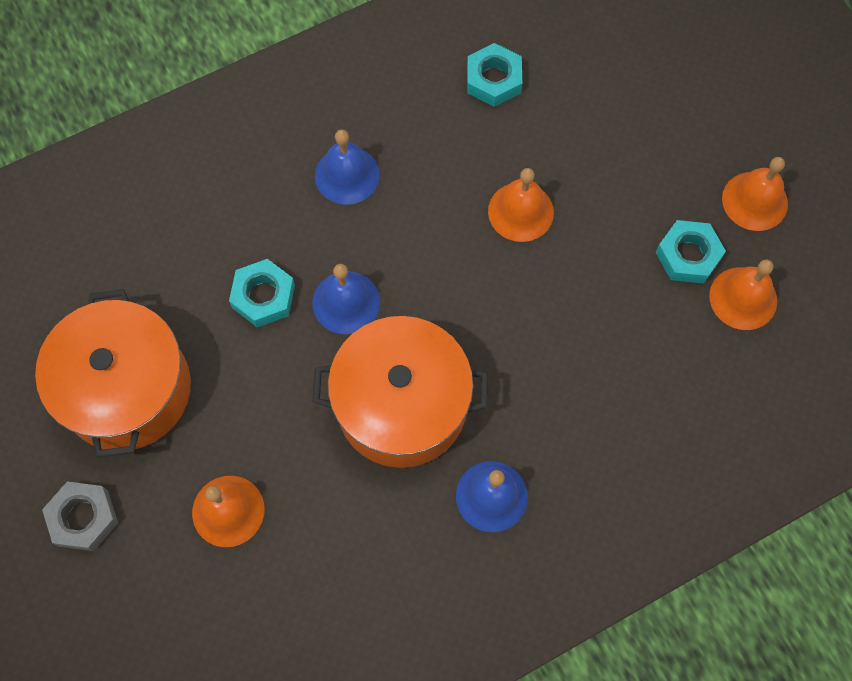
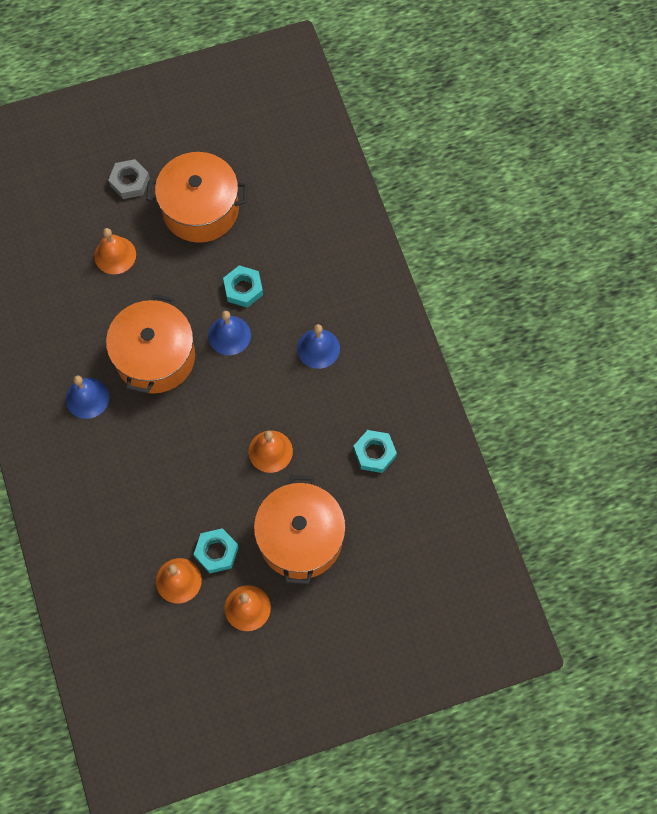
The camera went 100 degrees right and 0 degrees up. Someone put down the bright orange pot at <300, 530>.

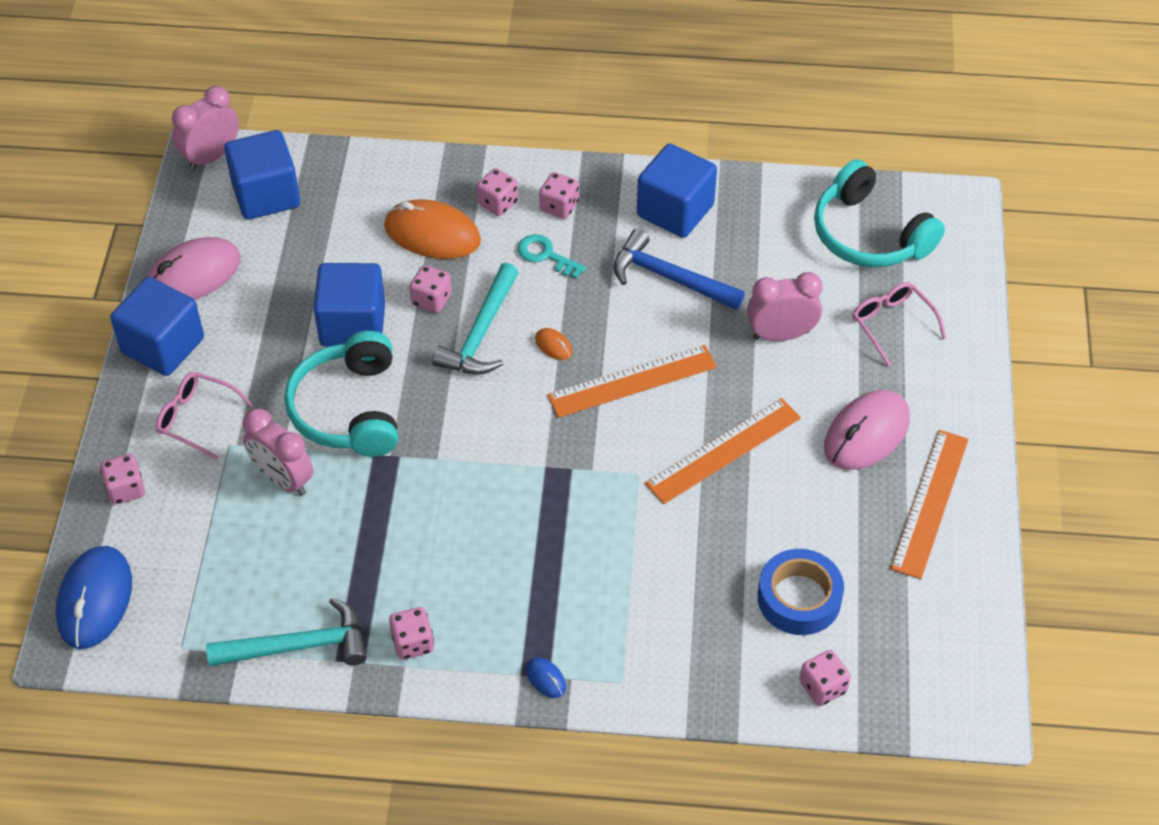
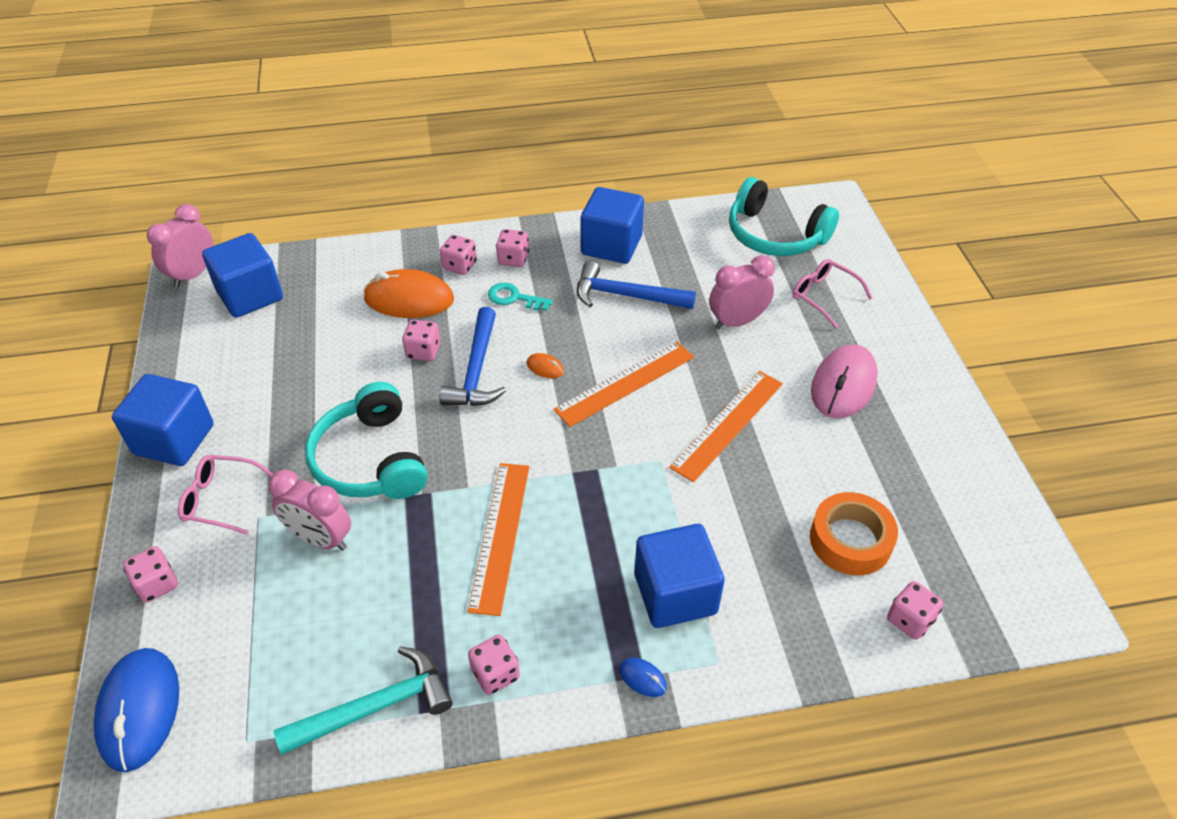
The camera went 15 degrees left and 5 degrees down. Someone took away the rosy PC mouse at <193, 268>. Someone carried the cobalt solid cube from <349, 305> to <680, 576>. Someone repainted the aqua hammer at <475, 318>, which became the cobalt hammer at <473, 356>. Someone repainted the cobalt sticky tape at <801, 592>, which became the bright orange sticky tape at <854, 533>. Someone carried the bright orange ruler from <929, 504> to <498, 539>.

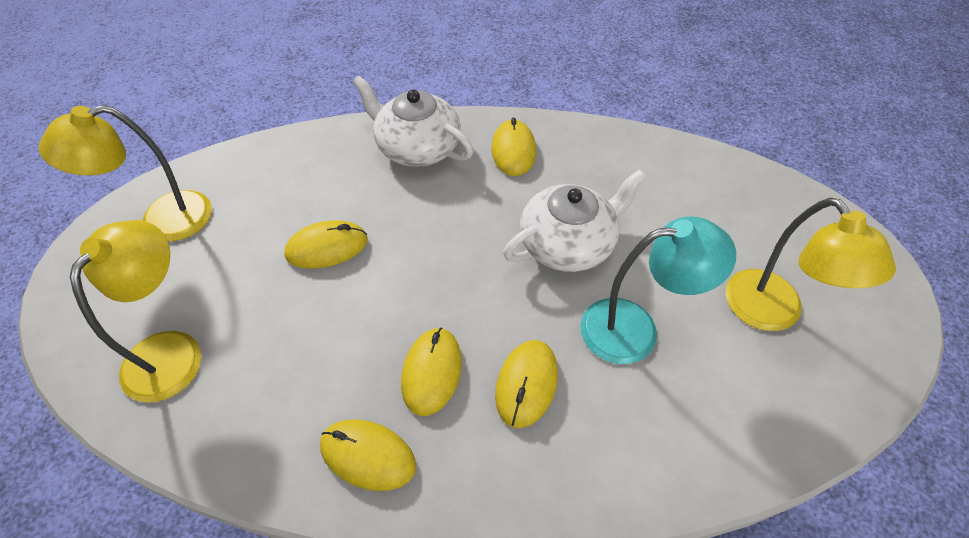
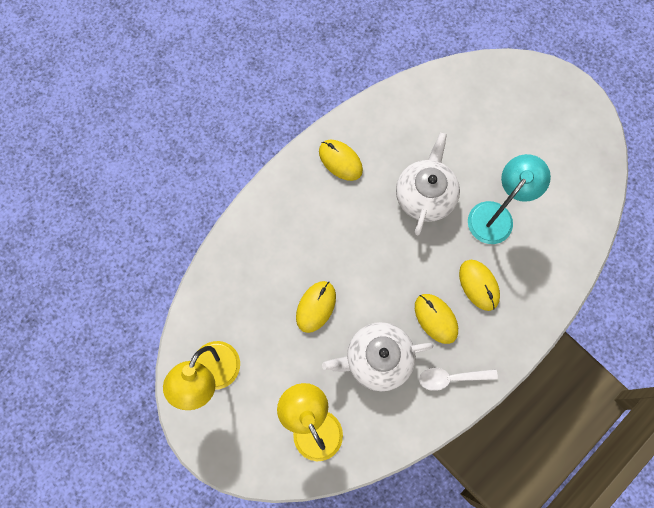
The camera went 45 degrees left and 20 degrees up. Someone swapped the yellow PC mouse at <368, 455> for the pure white teaspoon at <458, 379>. Someone carried the pure white teapot from <413, 121> to <377, 356>. Someone took away the yellow desk lamp at <811, 264>.

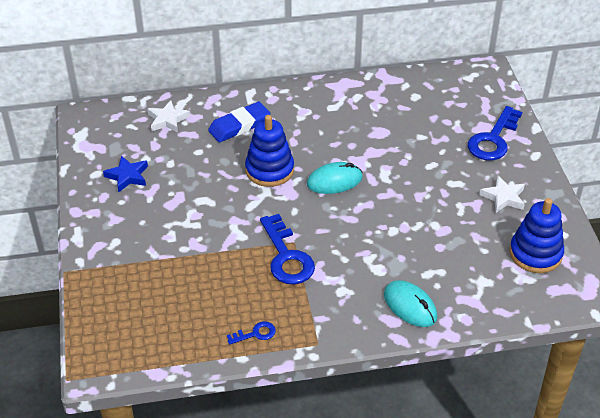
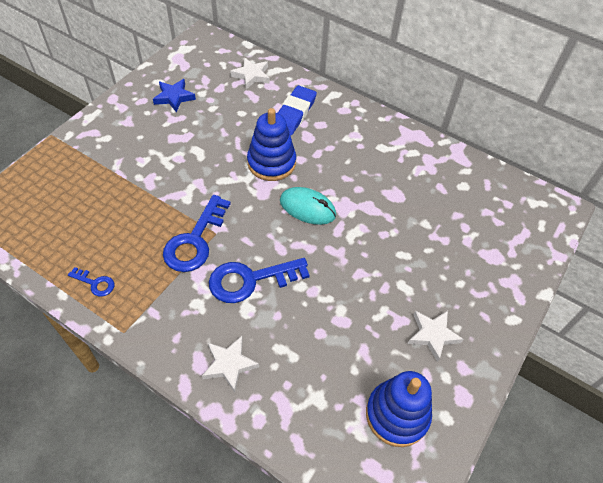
The camera went 40 degrees right and 10 degrees up. Someone rotated the cobalt gum eraser at <239, 122> by 75 degrees counterclockwise. Someone swapped the aqua PC mouse at <410, 303> for the pure white five-pointed star at <230, 364>. Someone carried the cobalt door key from <495, 133> to <259, 280>.

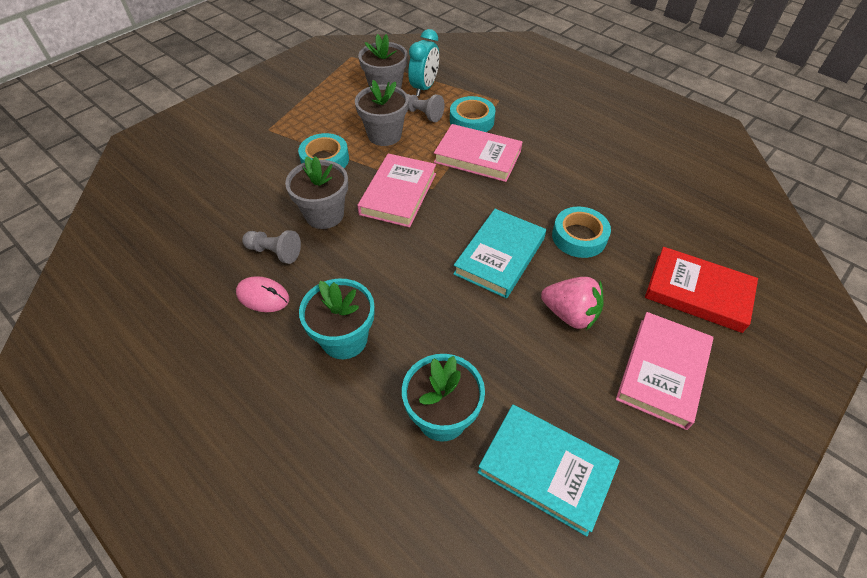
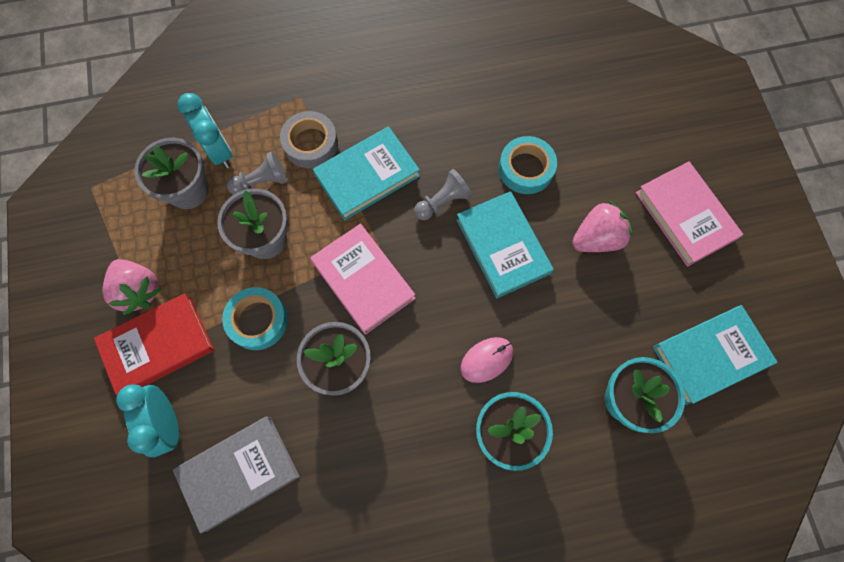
The camera went 55 degrees left and 20 degrees up. Someone carried the rosy PC mouse from <262, 294> to <487, 360>. Someone carried the grey pawn from <271, 247> to <443, 194>. Someone repainted the rosy book at <478, 153>, which became the aqua book at <366, 173>. Someone repainted the aqua sticky tape at <472, 114>, which became the grey sticky tape at <309, 139>. Someone carried the crimson book from <701, 290> to <154, 344>. Someone put down the rosy berry at <132, 287>. Someone put down the aqua bedside clock at <147, 420>. Someone put down the grey book at <236, 475>.

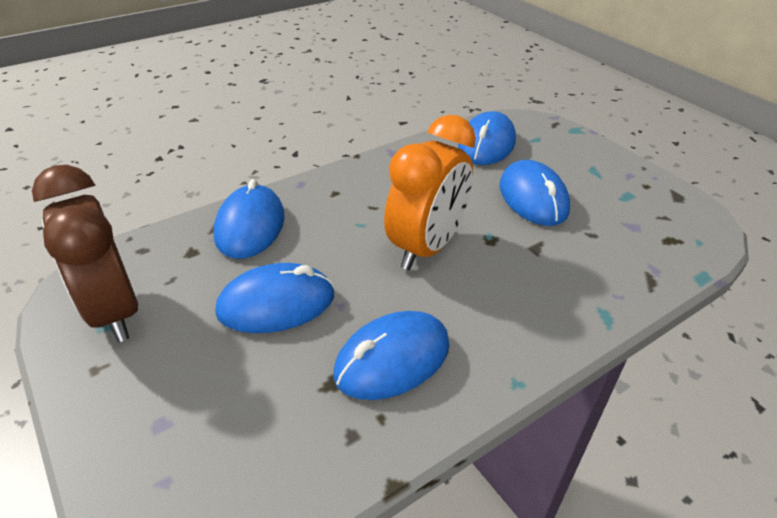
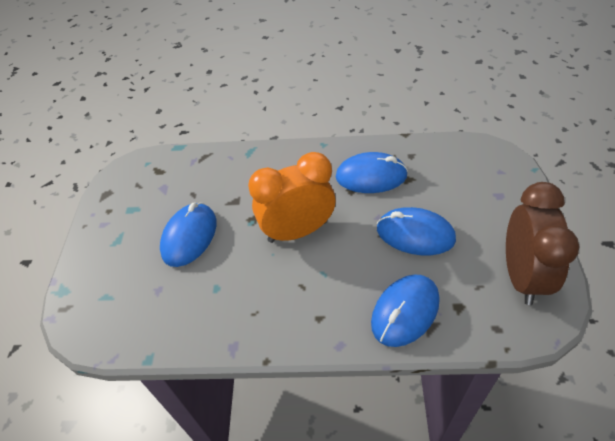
The camera went 140 degrees left and 10 degrees up. Someone took away the cobalt PC mouse at <487, 138>.

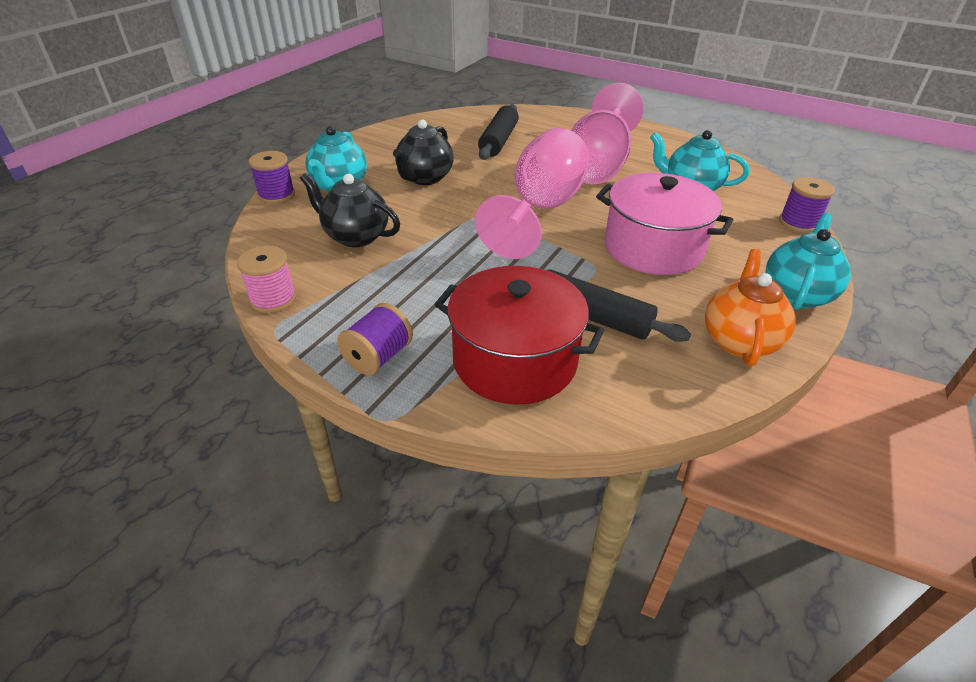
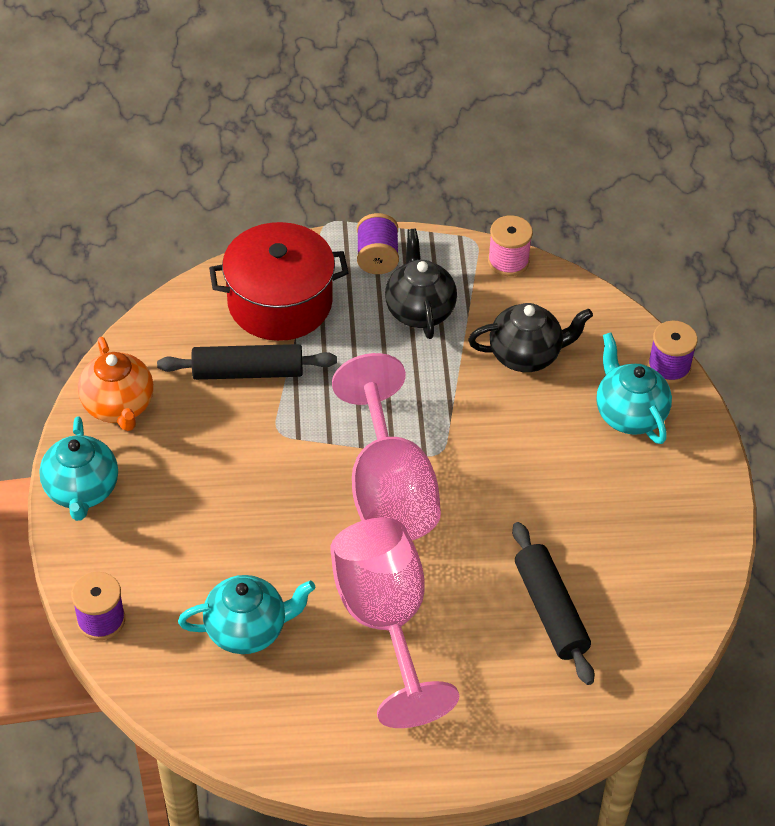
The camera went 145 degrees right and 10 degrees up. Someone carried the jet-black teapot from <423, 152> to <421, 284>. Someone took away the rosy pot at <664, 224>.

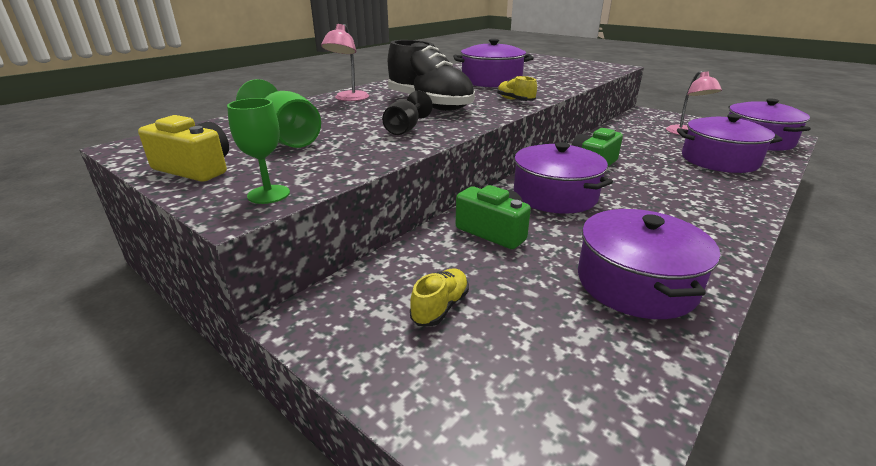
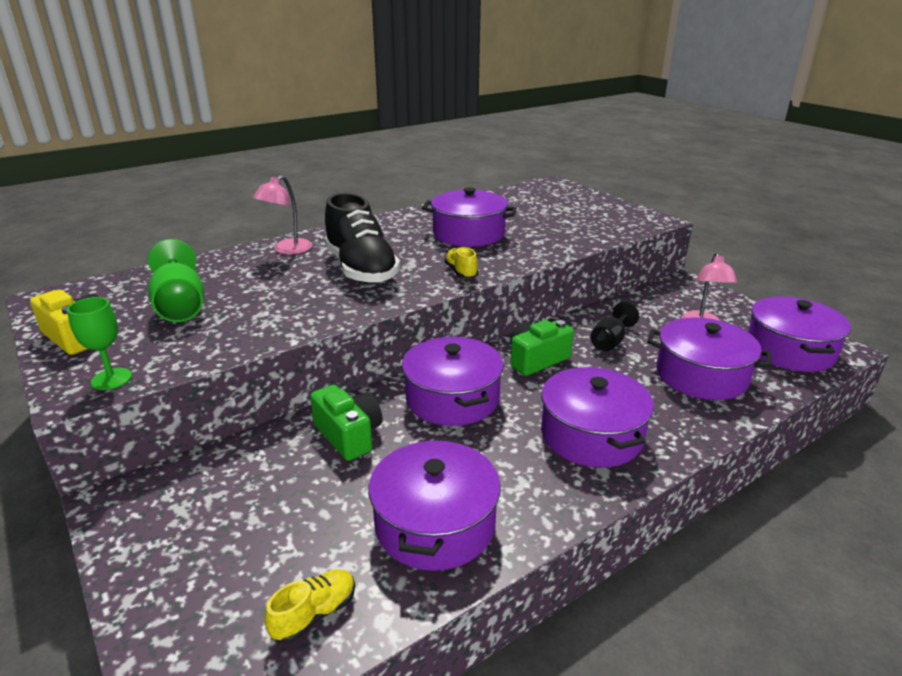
The camera went 15 degrees right and 0 degrees up. Someone carried the jet-black chalice from <407, 113> to <614, 326>. Someone carried the yellow lace-up shoe from <439, 297> to <309, 606>. Someone put down the royal purple pot at <597, 417>.

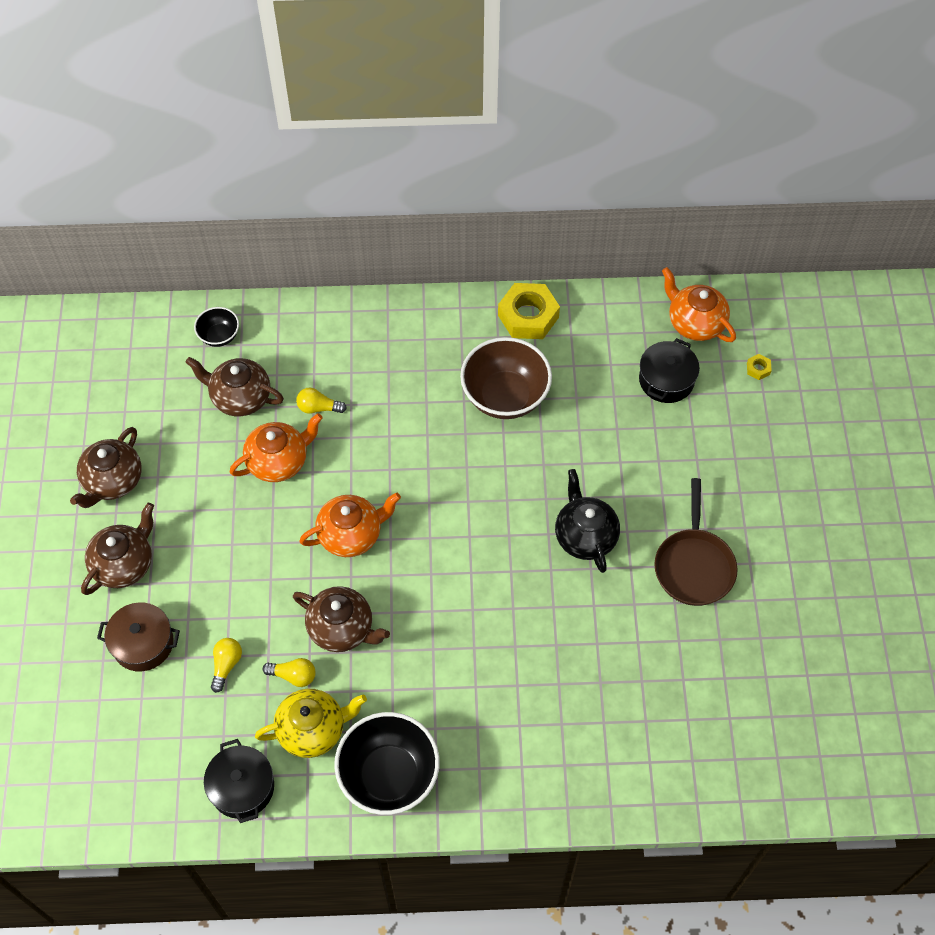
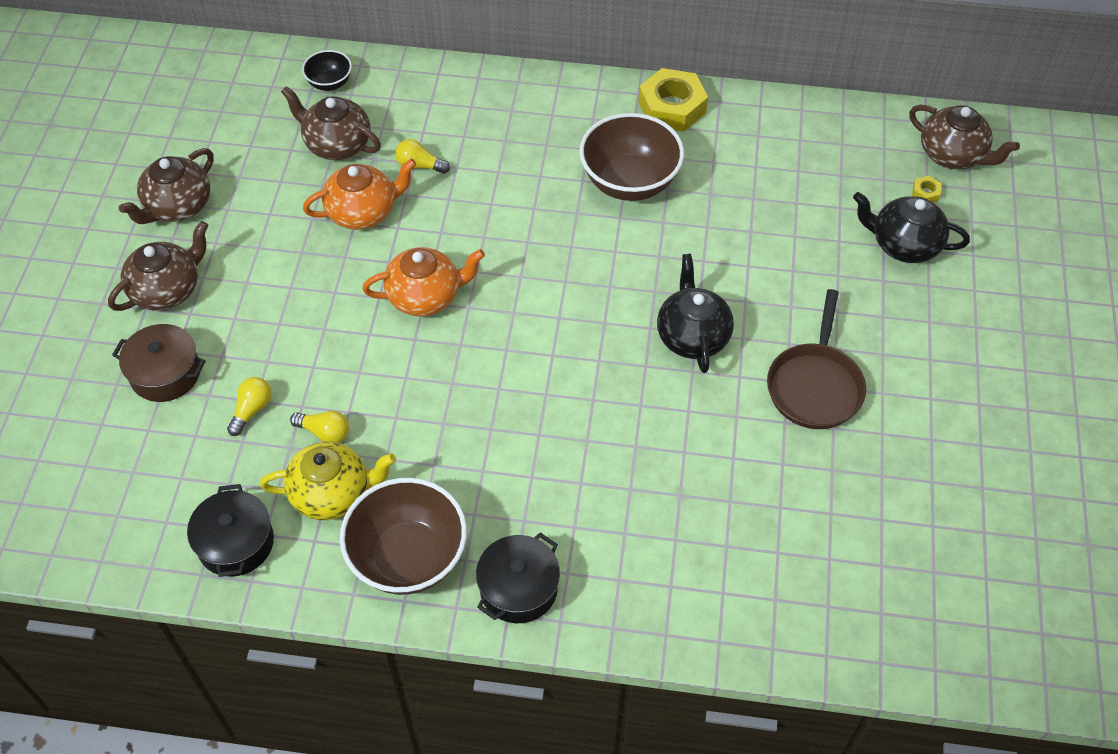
The camera went 10 degrees right and 5 degrees down. Someone carried the dark brown teapot from <341, 619> to <964, 137>. Someone repainted the jet-black deep dish at <387, 763>, which became the dark brown deep dish at <403, 536>. Someone carried the jet-black pot from <669, 370> to <518, 577>. Someone took away the bright orange teapot at <699, 304>. Someone put down the jet-black teapot at <911, 227>.

